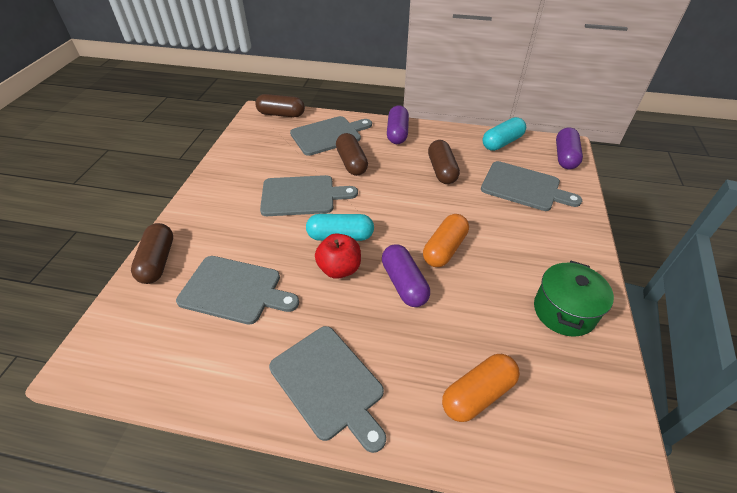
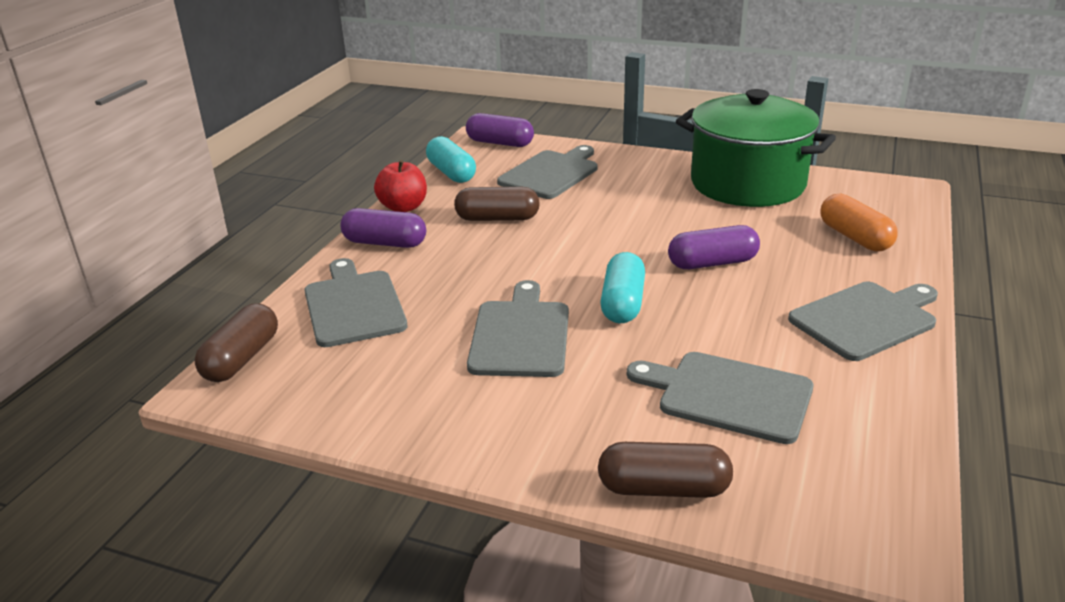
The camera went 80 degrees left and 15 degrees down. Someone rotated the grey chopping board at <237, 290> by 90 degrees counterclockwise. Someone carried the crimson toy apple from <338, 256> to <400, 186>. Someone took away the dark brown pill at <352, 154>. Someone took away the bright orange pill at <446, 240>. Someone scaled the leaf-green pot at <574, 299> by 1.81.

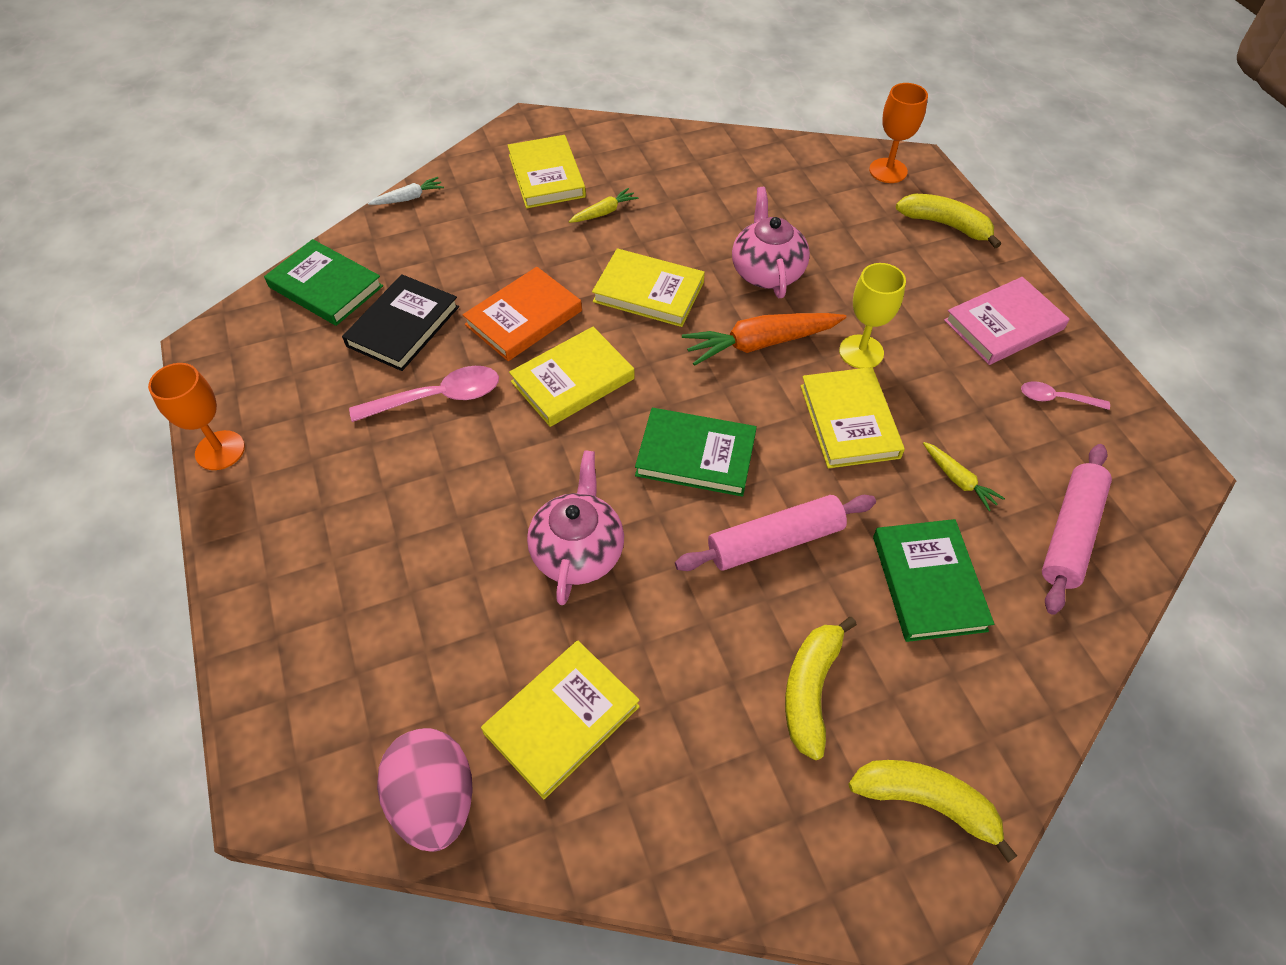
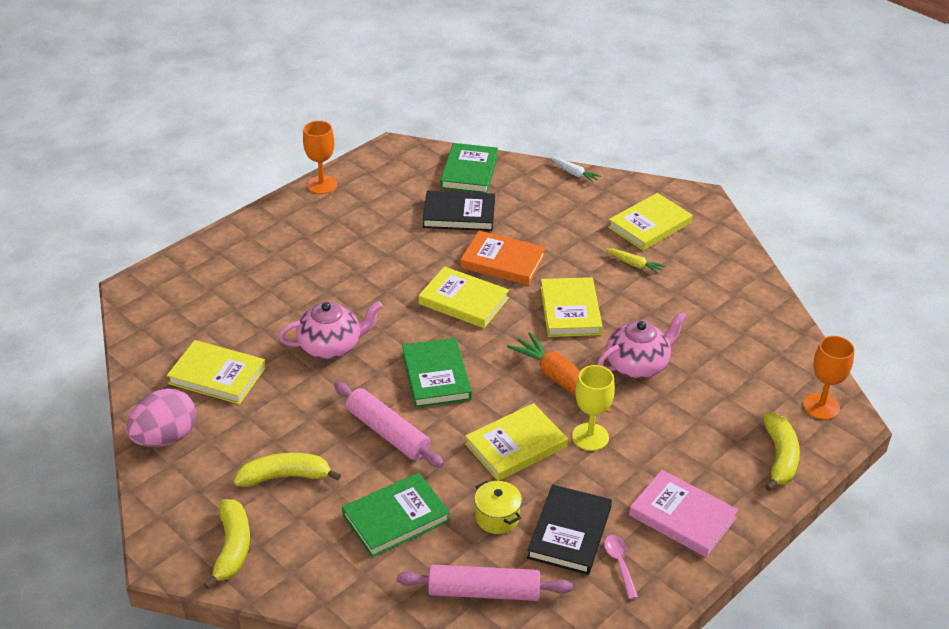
The camera went 65 degrees right and 15 degrees down. Someone took away the rosy teaspoon at <424, 394>. Someone carried the rosy toy egg from <425, 790> to <161, 417>. Someone swapped the yellow root vegetable at <964, 476> for the yellow pot at <498, 507>. Someone put down the jet-black book at <569, 529>.

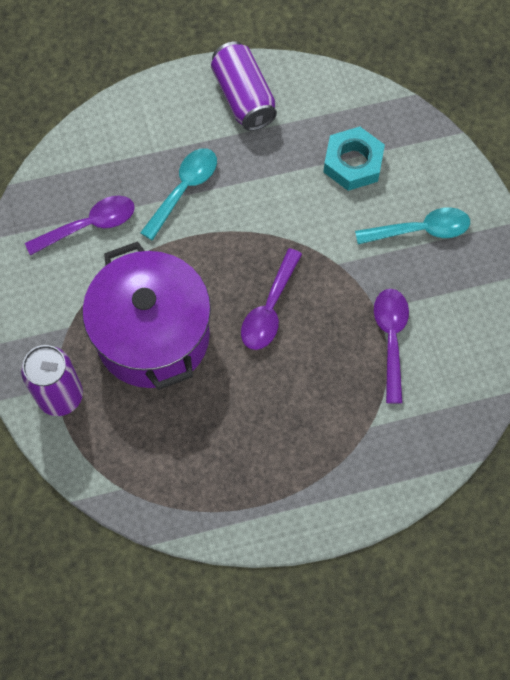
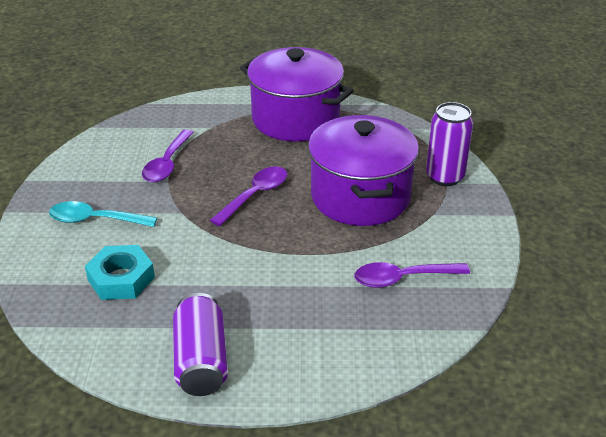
The camera went 165 degrees left and 30 degrees down. Someone took away the aqua teaspoon at <178, 194>. Someone put down the royal purple pot at <297, 94>.

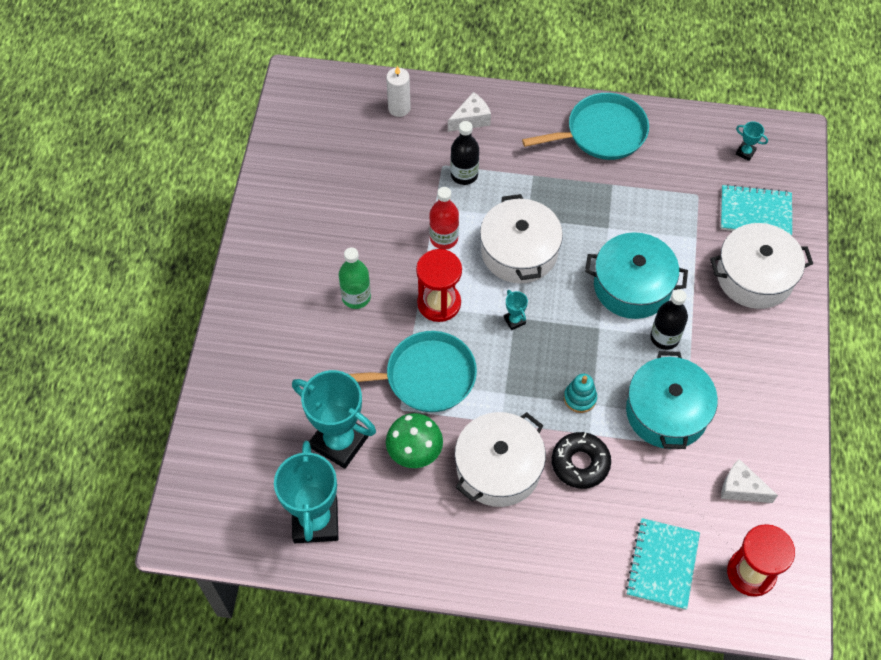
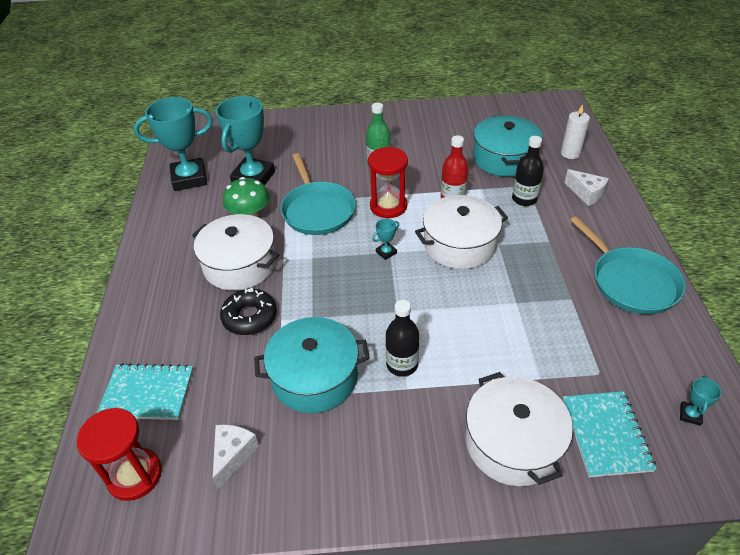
The camera went 80 degrees right and 15 degrees down. Someone took away the aqua stacking rings at <580, 393>. Someone carried the aqua pot from <636, 275> to <507, 146>.

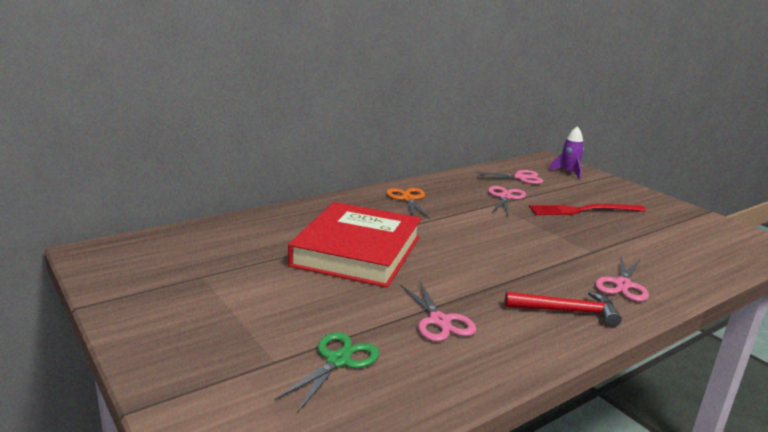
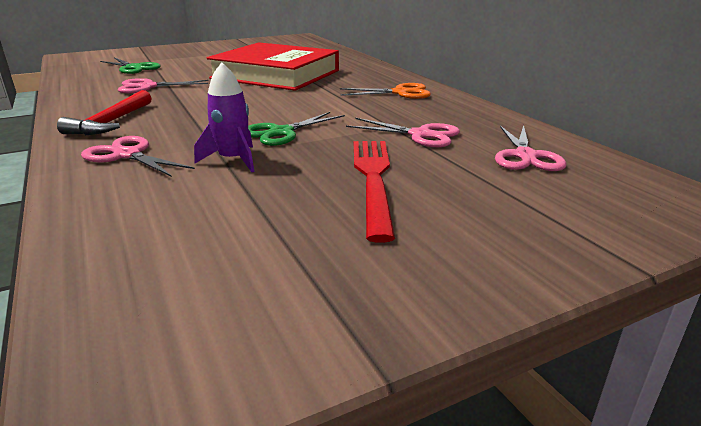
The camera went 100 degrees right and 5 degrees up. Someone carried the royal purple rocket from <566, 153> to <224, 117>. Someone put down the leaf-green shears at <296, 129>.

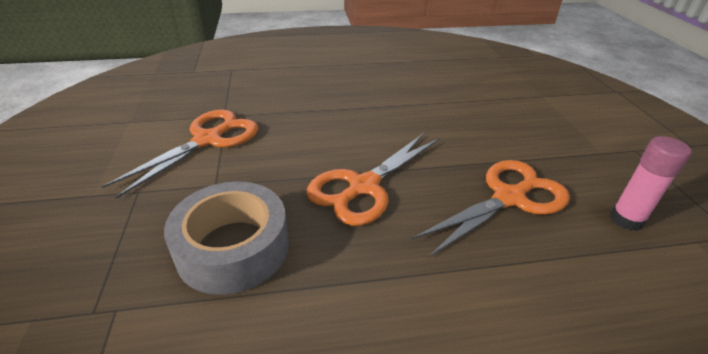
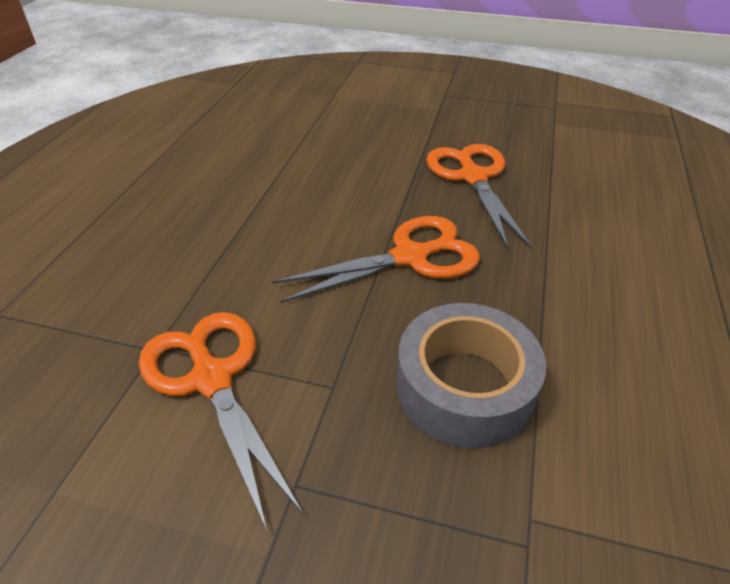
The camera went 65 degrees left and 5 degrees up. Someone rotated the bright orange shears at <373, 179> by 90 degrees counterclockwise. Someone took away the rosy glue at <651, 183>.

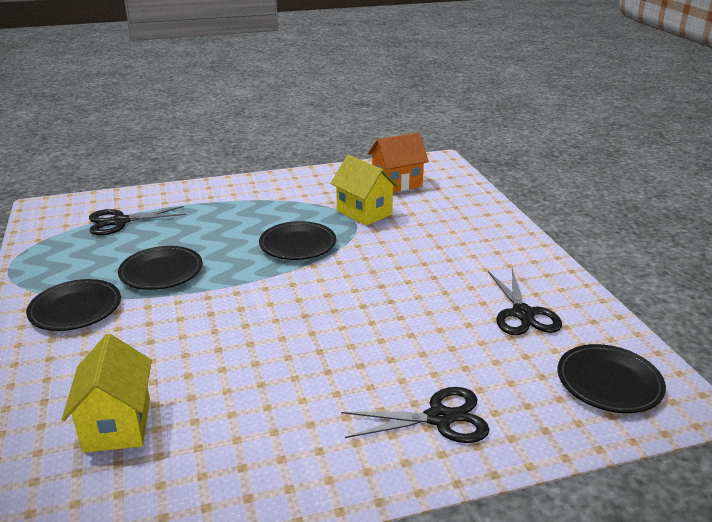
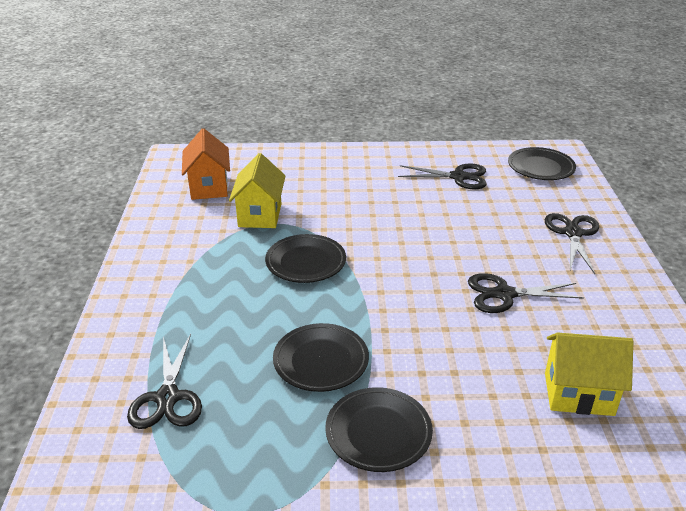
The camera went 75 degrees left and 5 degrees up. Someone rotated the yellow cottage at <364, 190> by 60 degrees counterclockwise. Someone put down the jet-black shears at <526, 293>.

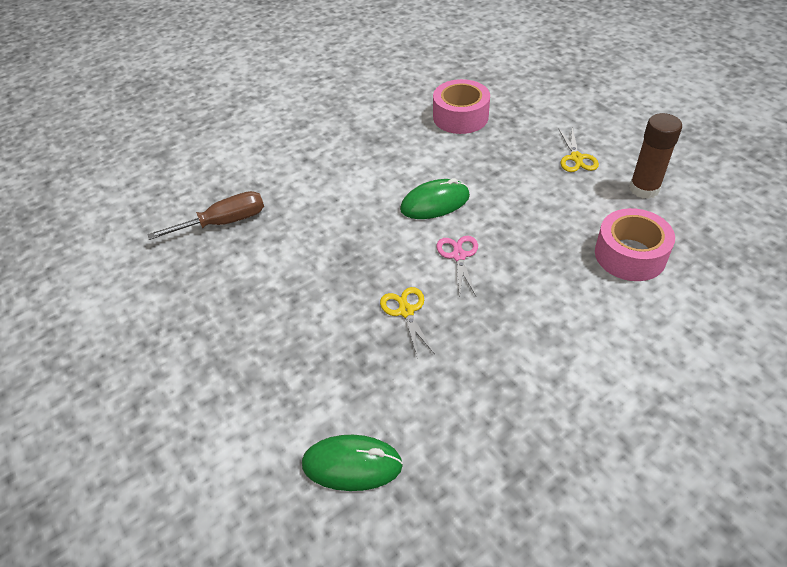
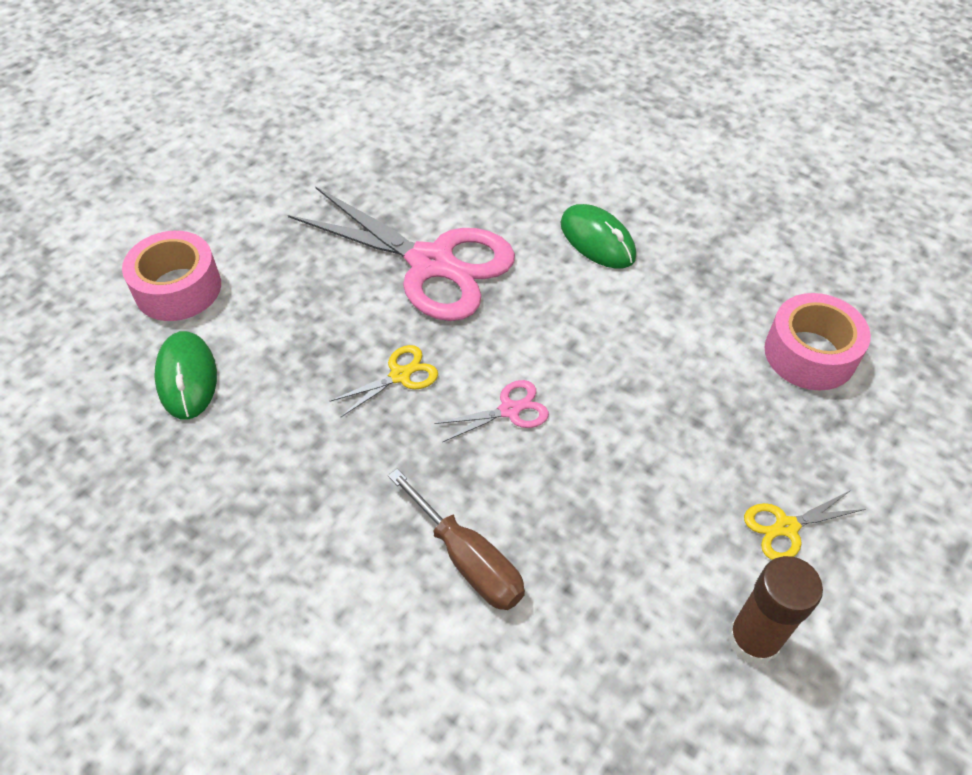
The camera went 70 degrees right and 5 degrees up. Someone carried the dark brown hand screwdriver from <205, 215> to <456, 539>. Someone carried the leaf-green PC mouse from <435, 198> to <598, 236>. Someone carried the rosy sticky tape from <635, 244> to <171, 276>. Someone put down the rosy shears at <401, 253>.

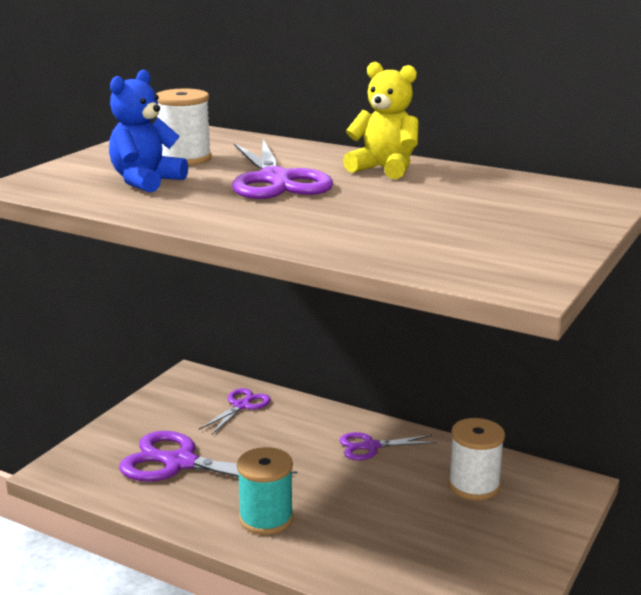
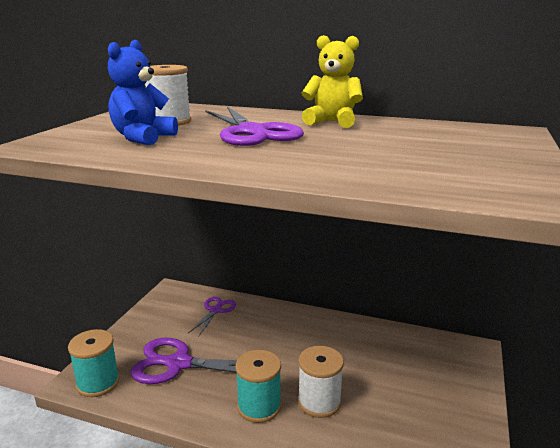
The camera went 10 degrees left and 0 degrees up. Someone took away the royal purple shears at <388, 446>. Someone carried the pure white reel of thread from <476, 459> to <321, 382>. Someone put down the aqua reel of thread at <94, 363>.

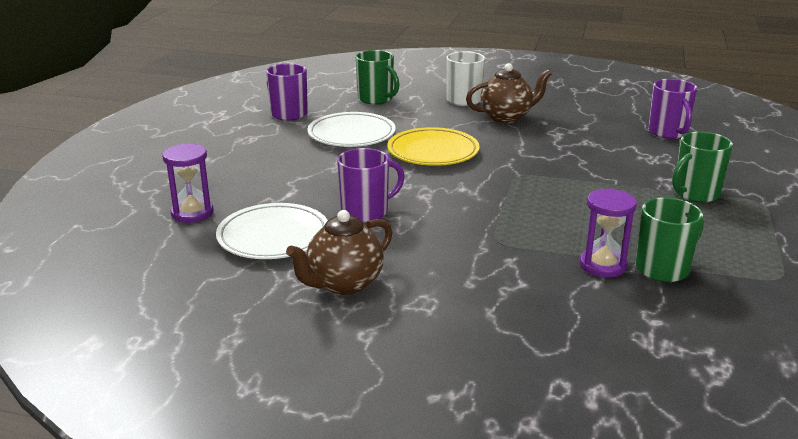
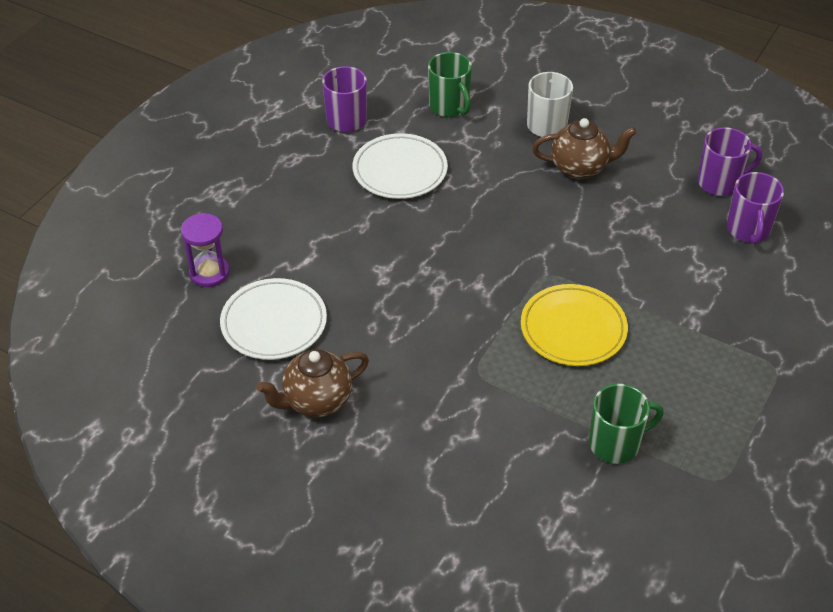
The camera went 15 degrees right and 20 degrees up. Someone carried the royal purple tea mug from <371, 185> to <730, 161>. Someone carried the yellow dinner plate from <433, 146> to <574, 325>. Someone took away the royal purple sandglass at <608, 232>. Someone took away the leaf-green tea mug at <702, 167>.

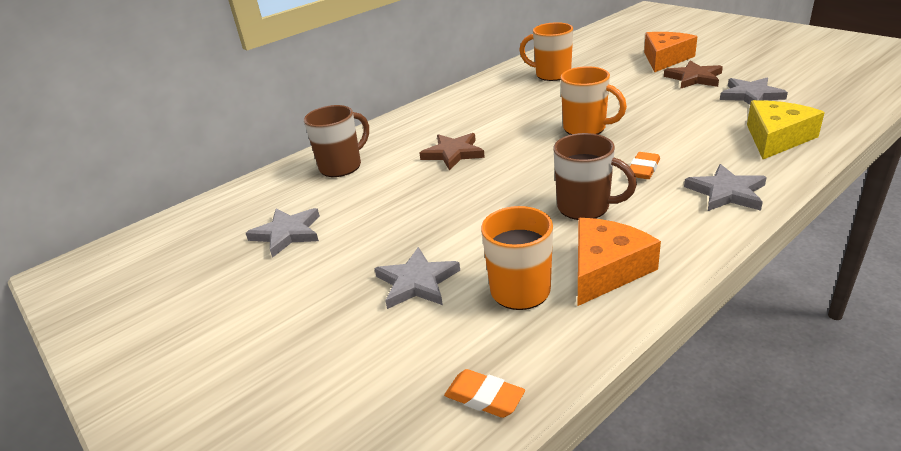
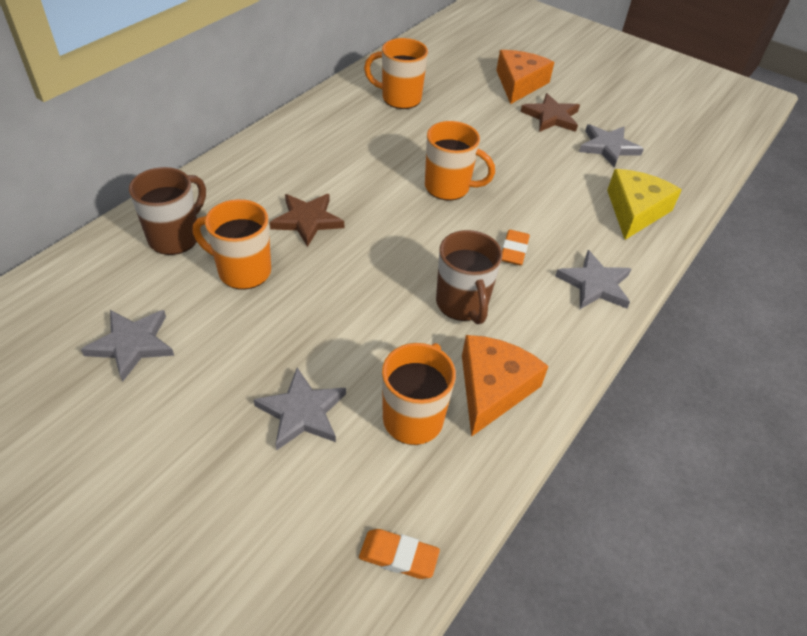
The camera went 20 degrees left and 15 degrees up. Someone rotated the dark brown tea mug at <595, 176> by 60 degrees clockwise. Someone put down the bright orange tea mug at <232, 244>.

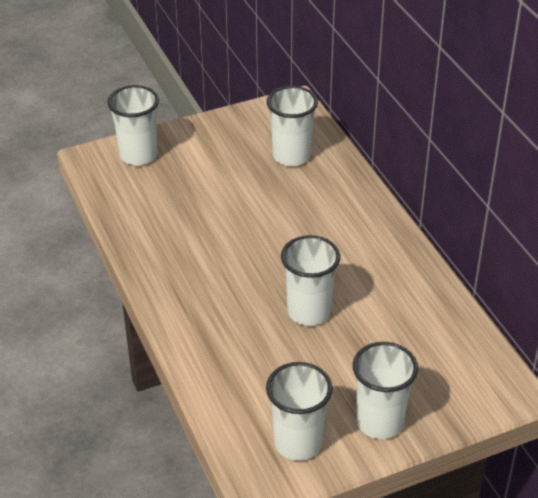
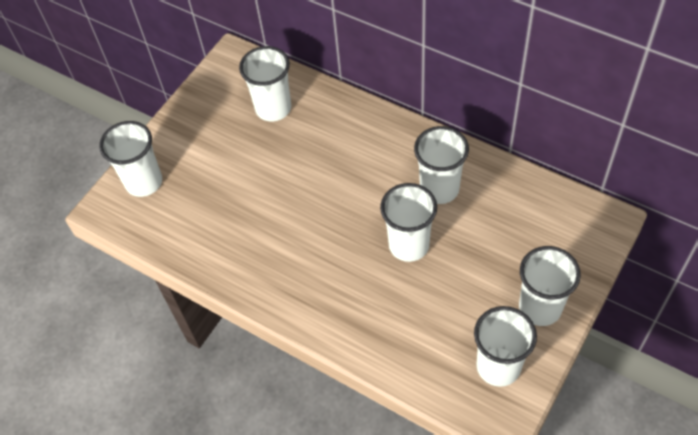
The camera went 30 degrees left and 15 degrees up. Someone put down the pure white cup at <441, 165>.

